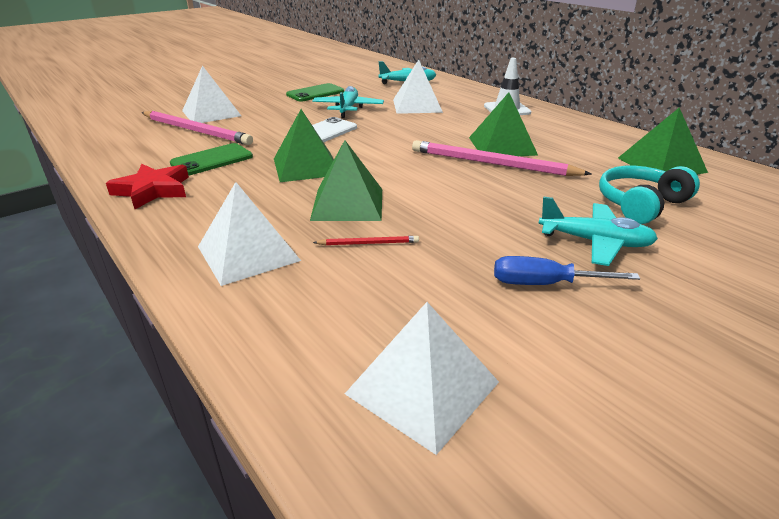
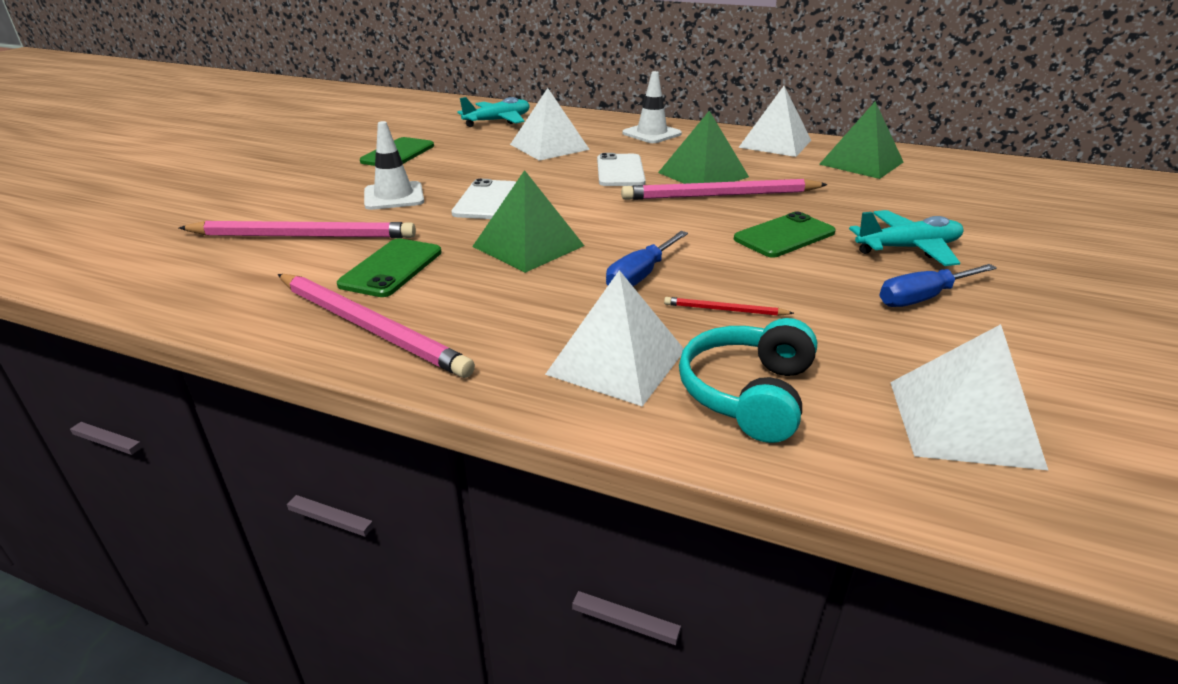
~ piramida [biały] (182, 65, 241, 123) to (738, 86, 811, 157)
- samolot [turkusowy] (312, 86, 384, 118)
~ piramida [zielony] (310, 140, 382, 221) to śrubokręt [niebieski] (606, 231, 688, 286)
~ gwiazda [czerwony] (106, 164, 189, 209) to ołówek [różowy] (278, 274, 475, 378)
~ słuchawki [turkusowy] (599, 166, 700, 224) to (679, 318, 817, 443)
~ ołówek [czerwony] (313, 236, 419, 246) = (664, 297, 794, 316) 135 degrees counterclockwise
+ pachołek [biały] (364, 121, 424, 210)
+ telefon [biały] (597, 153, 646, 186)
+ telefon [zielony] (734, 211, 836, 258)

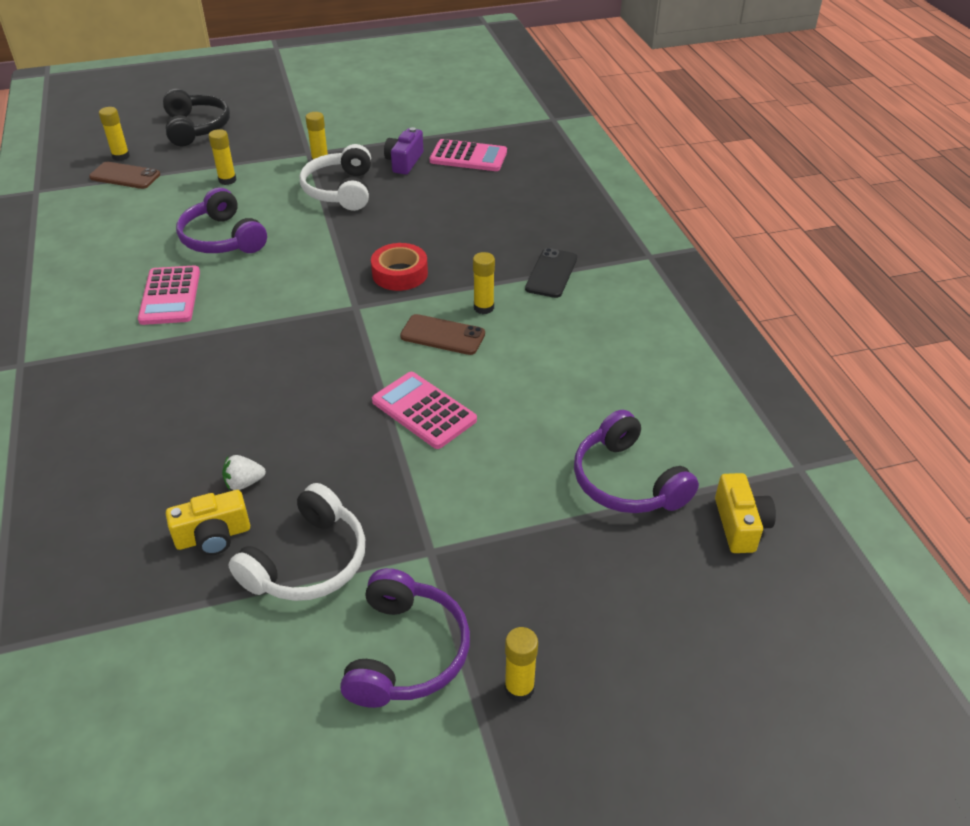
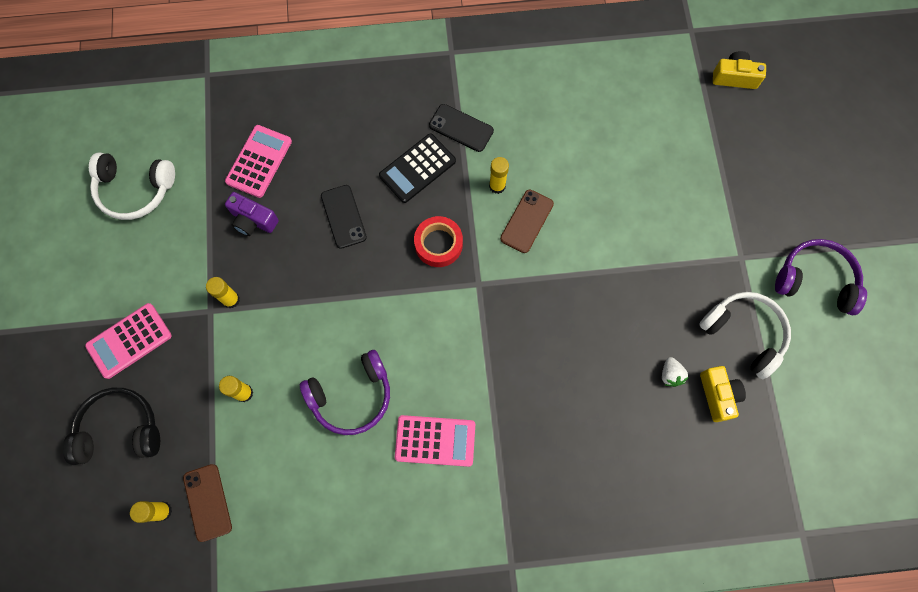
~ słuchawki [biały] (300, 144, 371, 211) to (89, 152, 175, 220)
~ telefon [brązowy] (89, 162, 160, 189) = (183, 464, 232, 542) 45 degrees counterclockwise
~ kalkulator [różowy] (372, 372, 477, 449) to (85, 303, 172, 379)
- słuchawki [fioletowy] (574, 410, 699, 513)
- klej w sztyfcie [żółty] (505, 627, 538, 702)
+ kalkulator [czarny] (379, 133, 456, 203)
+ telefon [czarny] (321, 185, 367, 249)

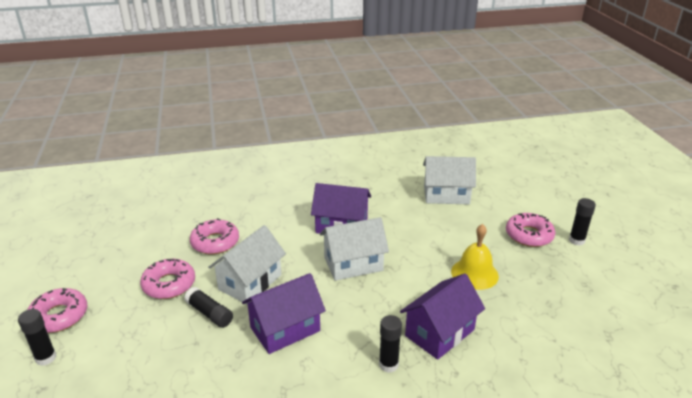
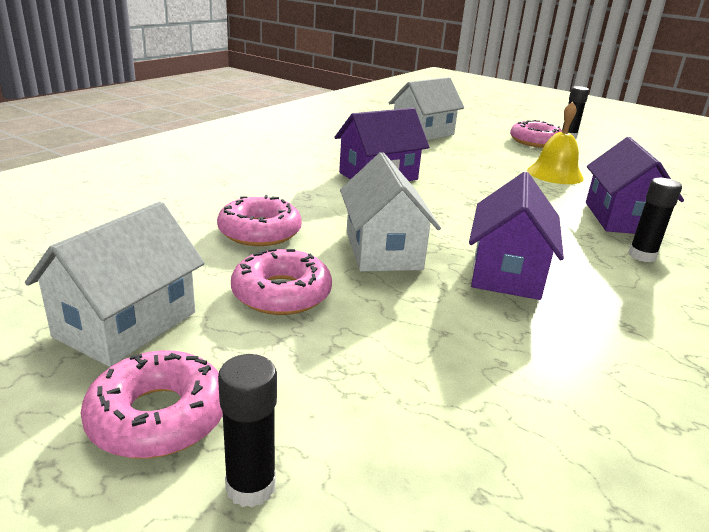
~ domek [biały] (320, 217, 389, 281) to (25, 202, 205, 367)
- klej w sztyfcie [czarny] (184, 287, 233, 328)

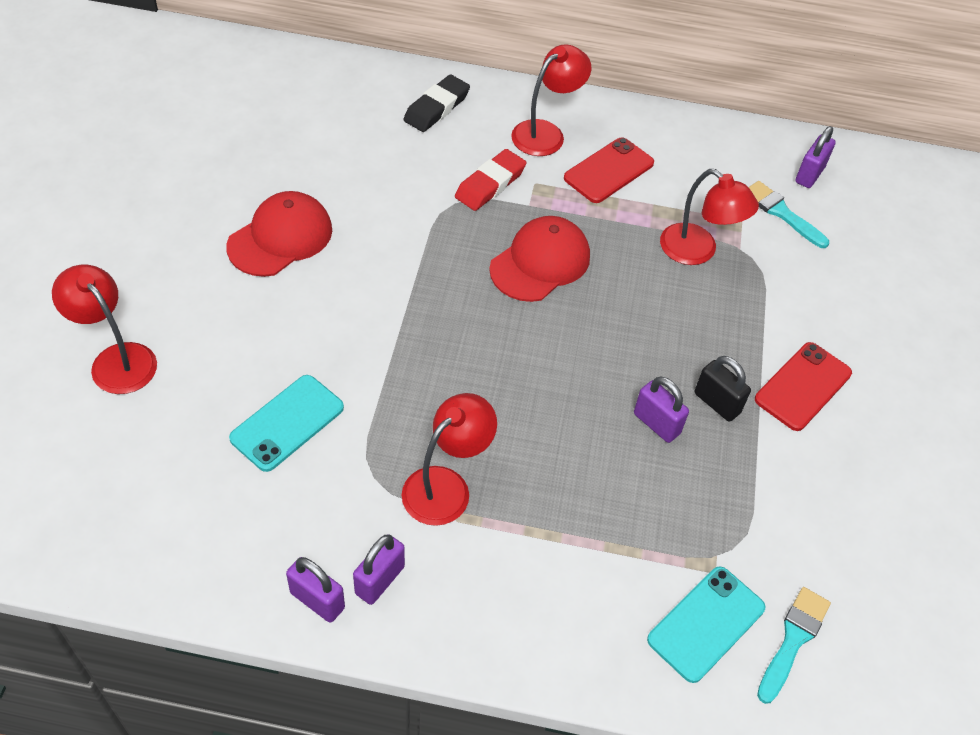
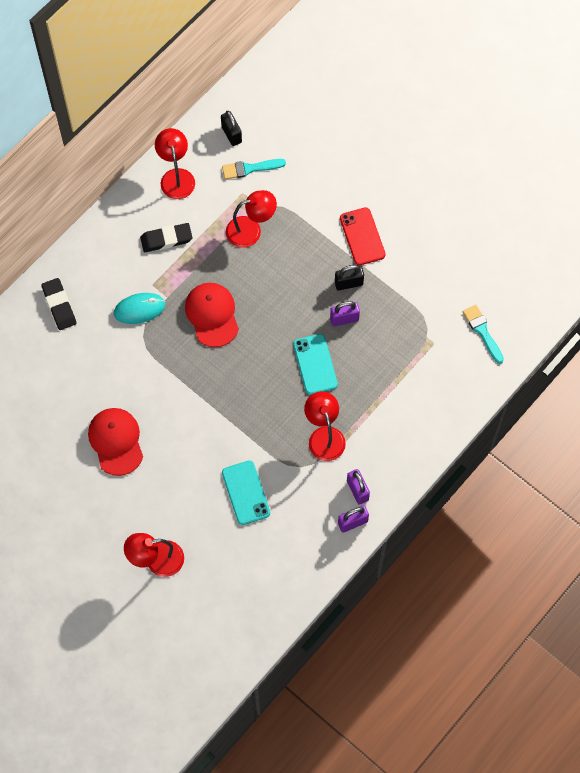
~ lampka [czerwony] (511, 44, 591, 156) to (155, 128, 195, 199)
~ kłódka [fioletowy] (795, 126, 836, 188) to kłódka [czarny] (221, 111, 242, 146)
~ telefon [czerwony] (564, 137, 654, 203) to gumka do mazania [czarny] (140, 223, 193, 252)
~ gumka do mazania [czerwony] (455, 149, 527, 211) to myszka [turkusowy] (114, 293, 165, 324)
~ telefon [turkusowy] (647, 567, 765, 683) to (293, 334, 338, 395)

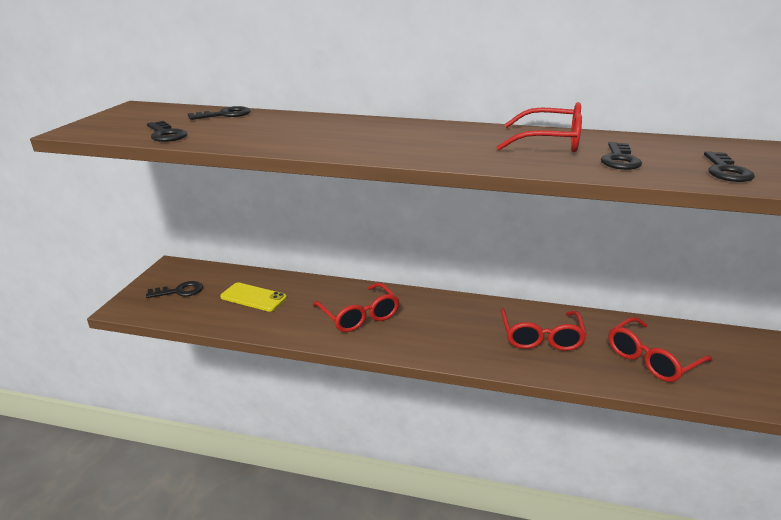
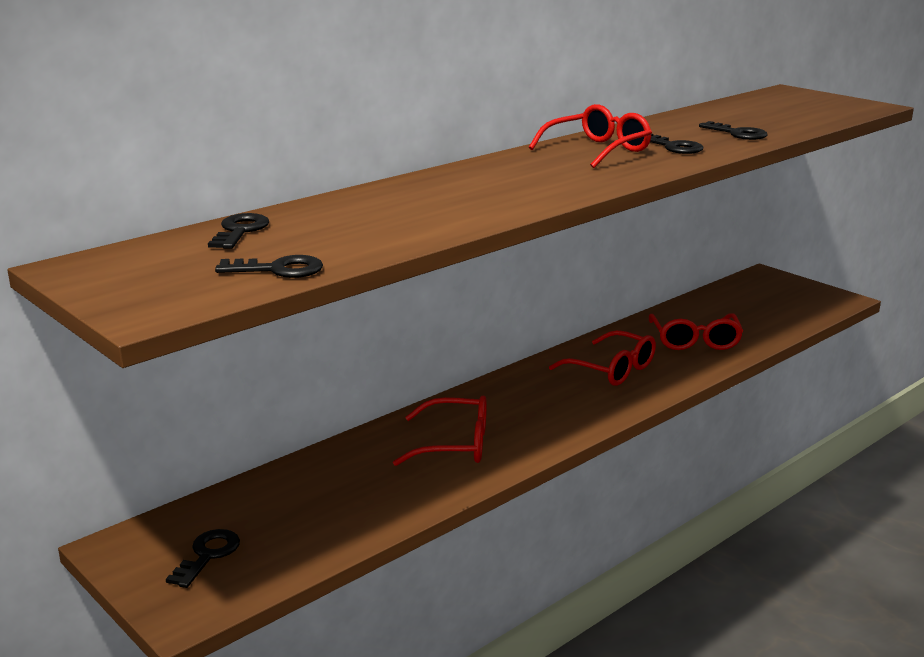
- telefon [żółty] (220, 282, 287, 312)

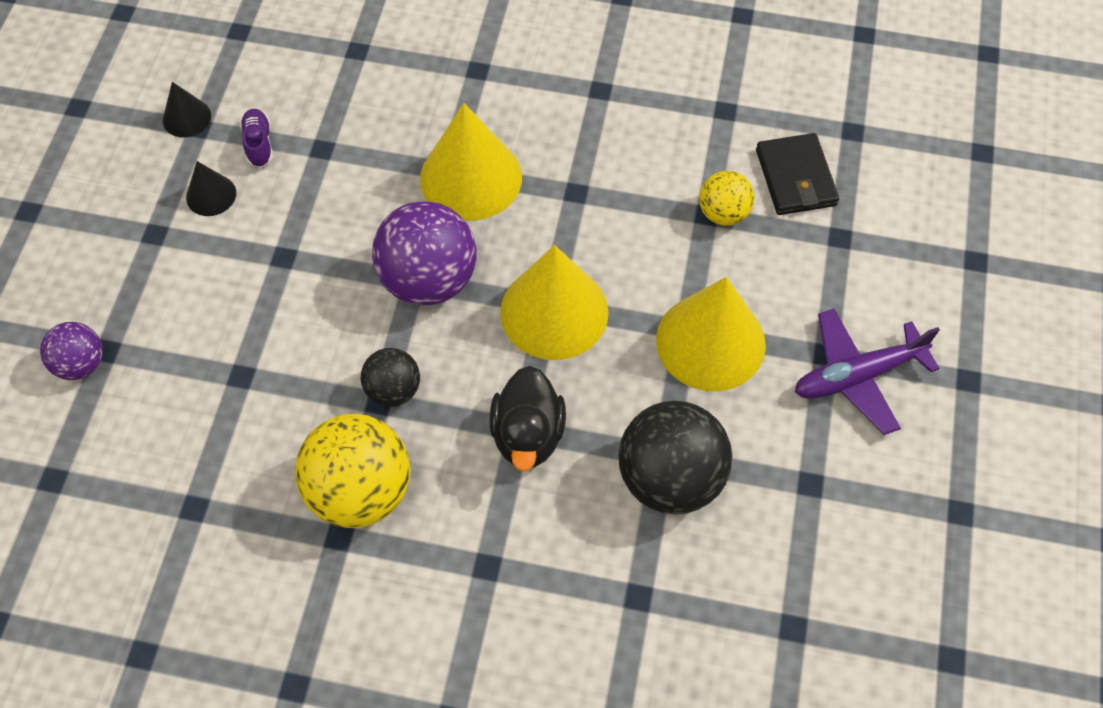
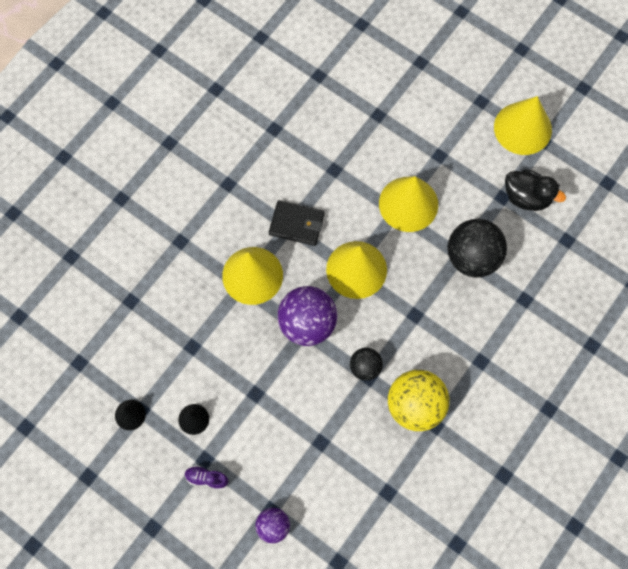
~ but [fioletowy] (240, 109, 273, 167) to (185, 465, 228, 490)
~ portfel [czarny] (756, 133, 839, 215) to (269, 200, 325, 246)
- piłka [żółty] (699, 171, 755, 226)
- samolot [fioletowy] (795, 309, 940, 435)
~ kaczka [czarny] (489, 366, 566, 471) to (505, 169, 566, 211)
+ stożek [żółty] (494, 96, 552, 155)

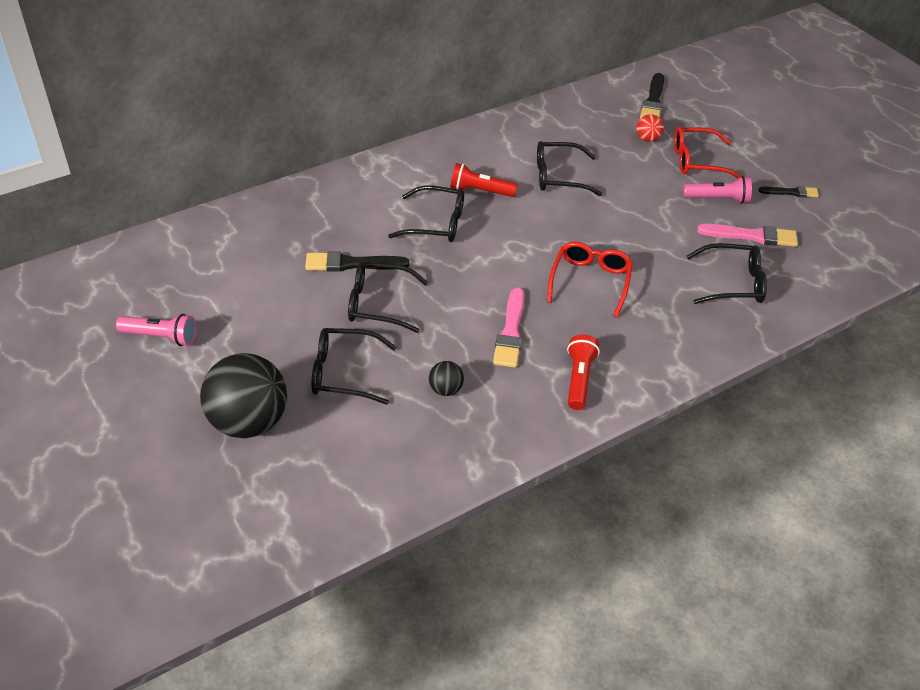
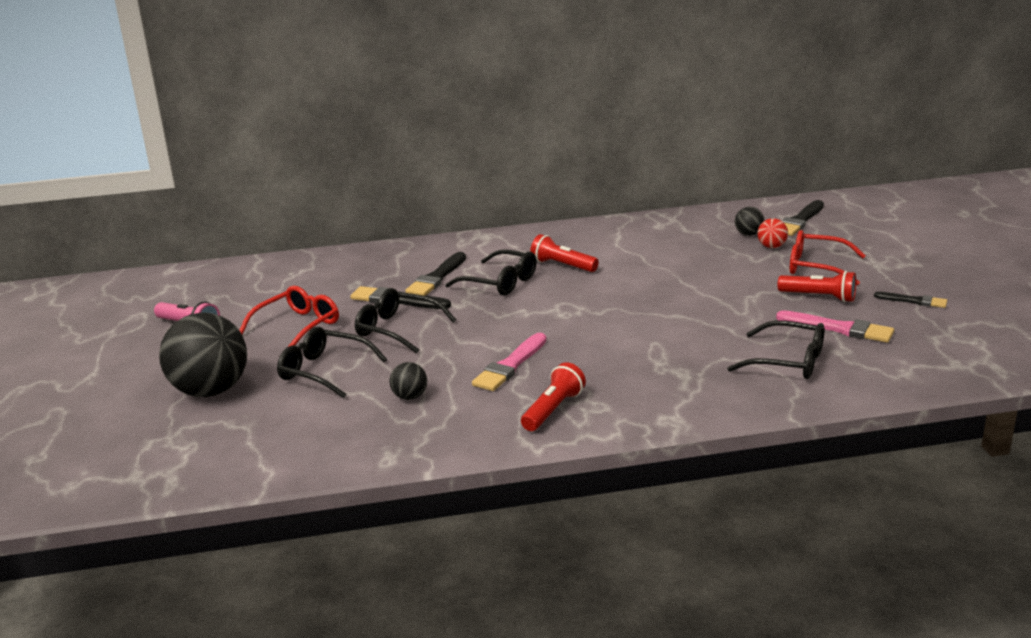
- okulary [czarny] (537, 141, 602, 196)
~ latarka [różowy] (683, 176, 752, 204) to latarka [czerwony] (778, 271, 856, 302)
~ okulary [czerwony] (547, 242, 633, 318) to (239, 286, 339, 347)
+ piłka [czarny] (735, 207, 764, 236)
+ pędzel [czarny] (406, 252, 466, 296)

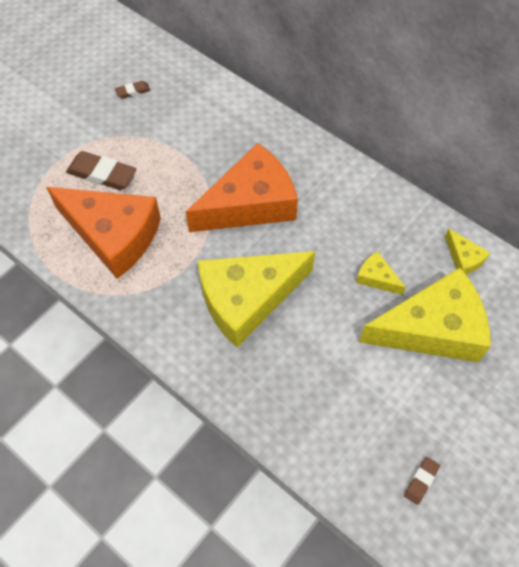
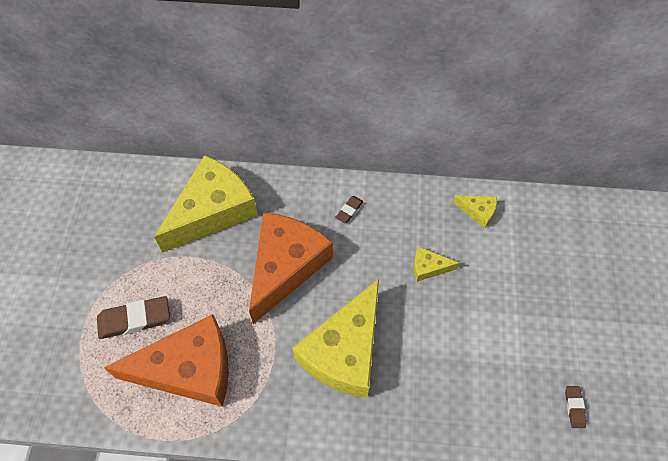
~ gumka do mazania [brązowy] (115, 81, 151, 99) to (335, 196, 364, 223)
~ ser [żółty] (359, 268, 491, 362) to (154, 155, 258, 253)

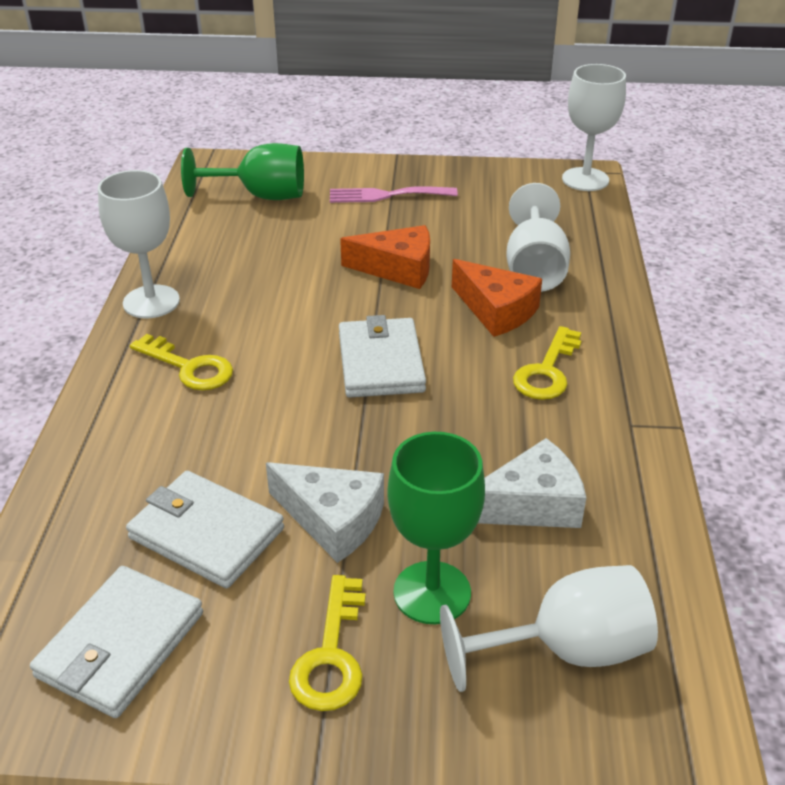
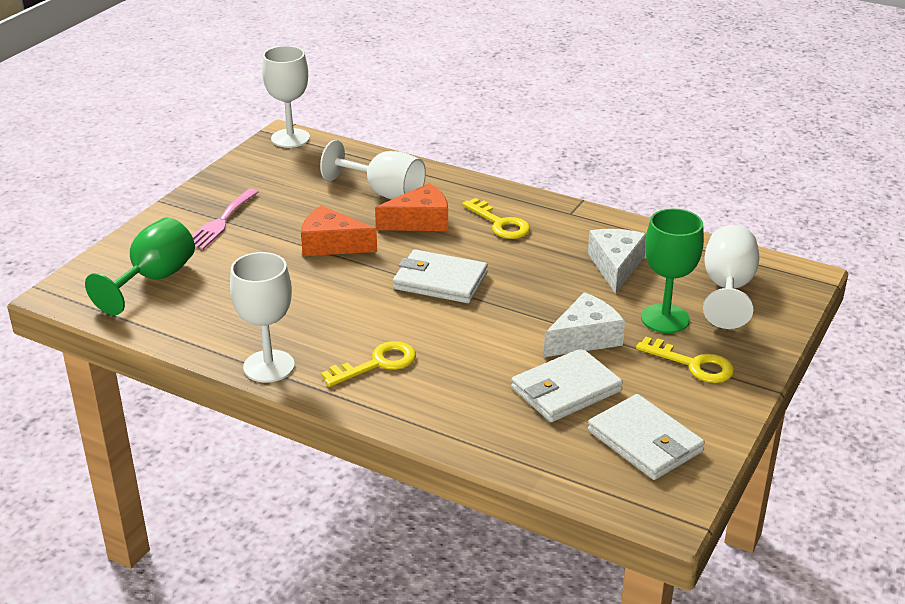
~ ser [pomarańczowy] (340, 225, 430, 289) = (301, 205, 377, 256) 105 degrees counterclockwise

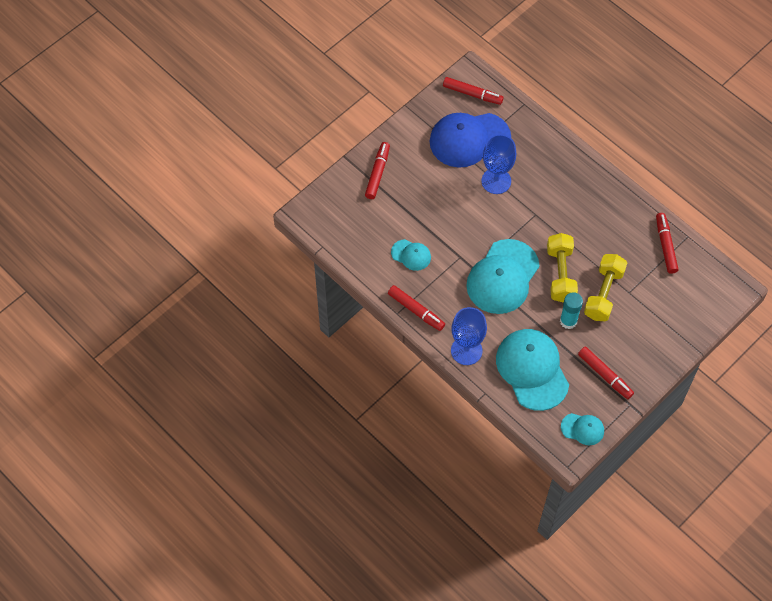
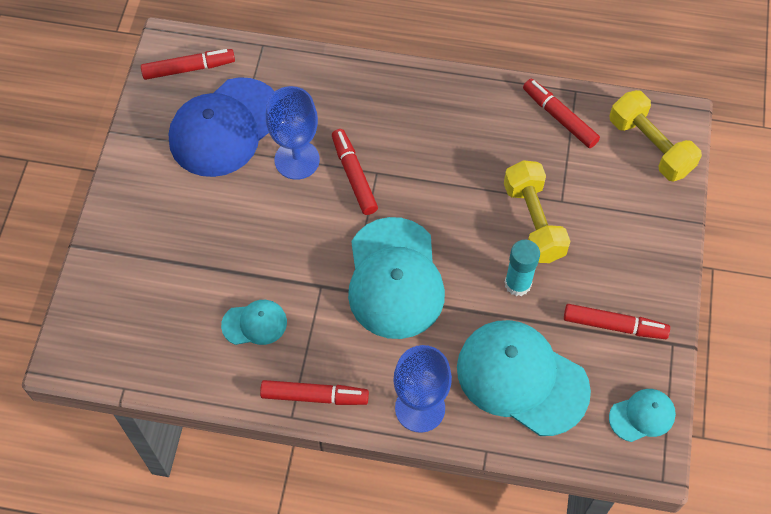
~ flamaster [czerwony] (365, 142, 390, 199) to (332, 129, 378, 215)
~ hantel [żółty] (547, 233, 578, 303) to (609, 90, 702, 182)

